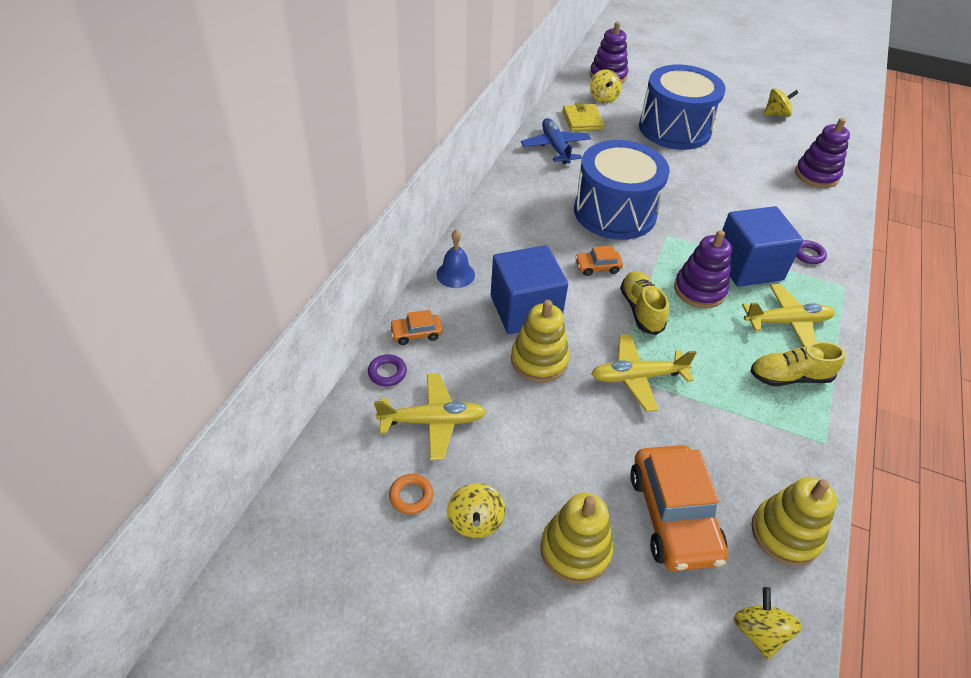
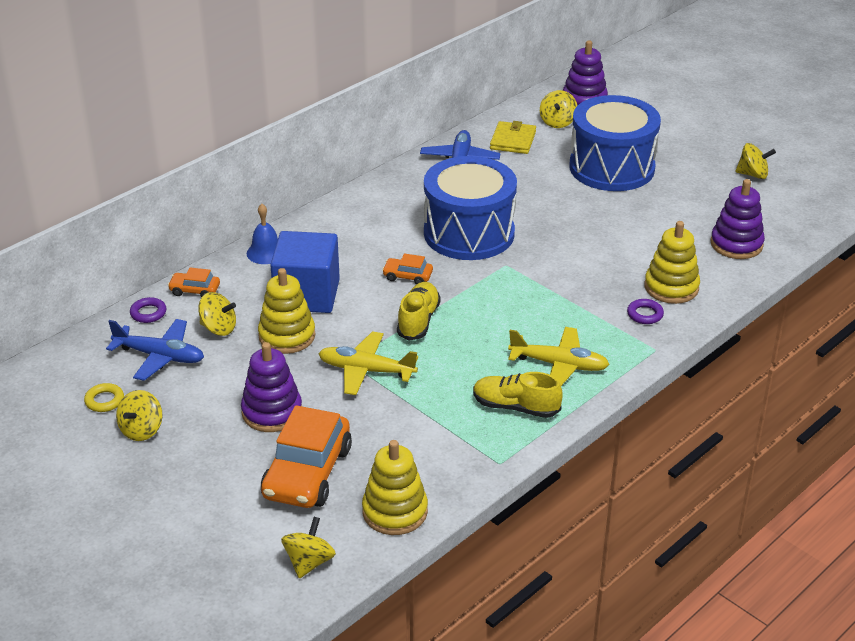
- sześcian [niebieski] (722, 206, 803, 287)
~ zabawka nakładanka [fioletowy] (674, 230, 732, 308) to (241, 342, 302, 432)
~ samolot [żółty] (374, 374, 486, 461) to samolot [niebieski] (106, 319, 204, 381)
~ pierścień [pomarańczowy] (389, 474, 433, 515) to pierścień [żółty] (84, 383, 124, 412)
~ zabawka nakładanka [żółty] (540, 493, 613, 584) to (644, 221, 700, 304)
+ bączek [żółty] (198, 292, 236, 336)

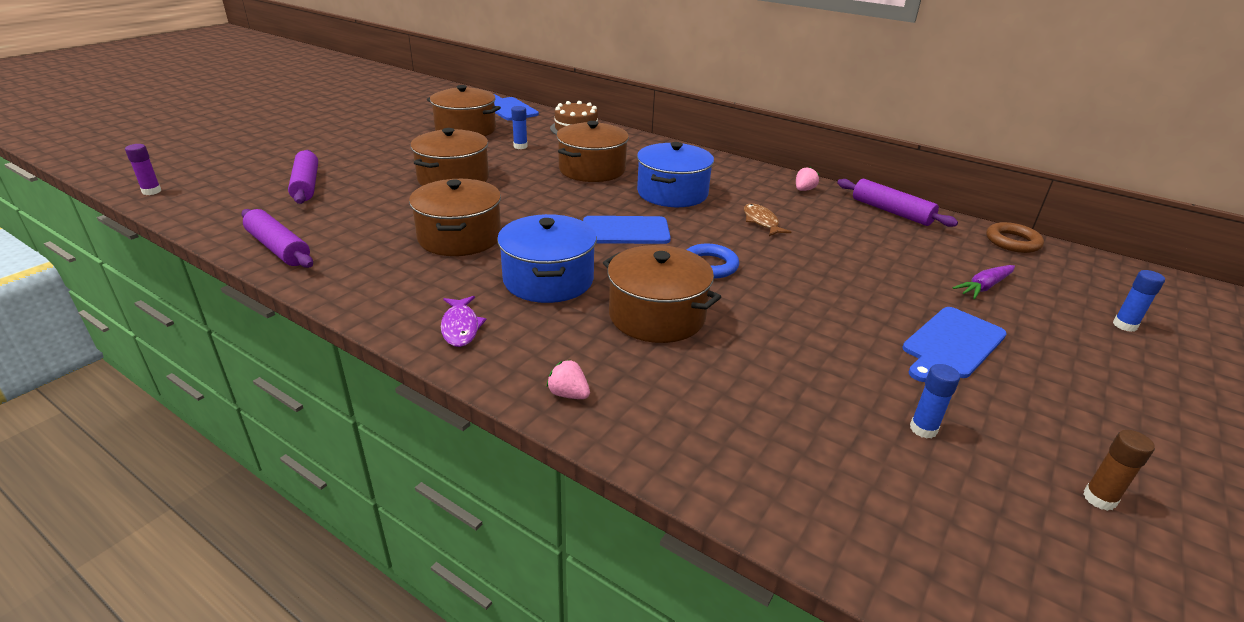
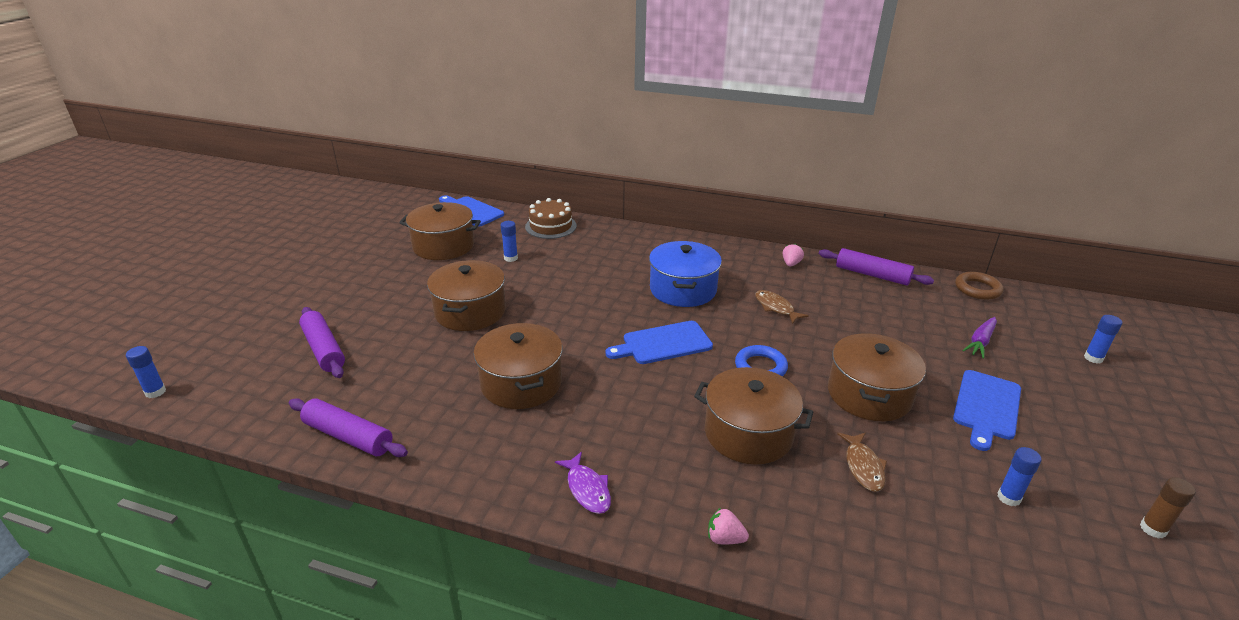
~ garnek [brązowy] (556, 121, 629, 182) to (828, 333, 926, 421)
~ klej w sztyfcie [fioletowy] (125, 144, 161, 195) to klej w sztyfcie [niebieski] (126, 346, 166, 398)
- garnek [niebieski] (497, 214, 597, 303)
+ ryba [brązowy] (837, 433, 887, 492)

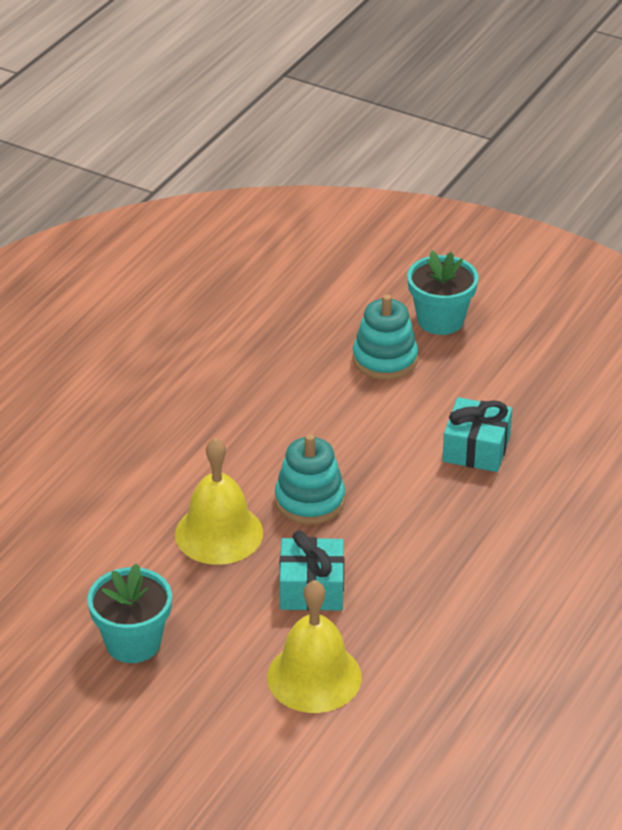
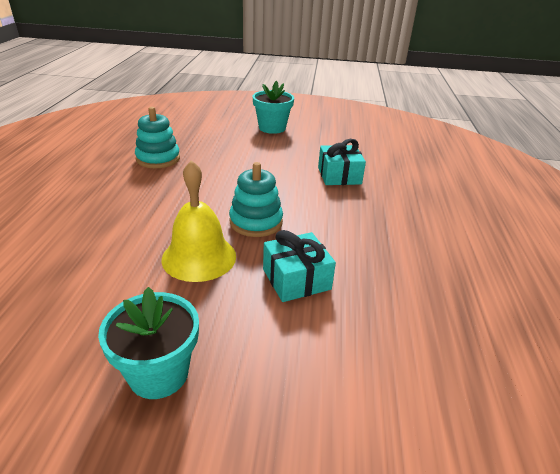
~ zabawka nakładanka [turkusowy] (353, 294, 418, 380) to (135, 107, 180, 168)
- dzwonek [żółty] (267, 580, 362, 713)

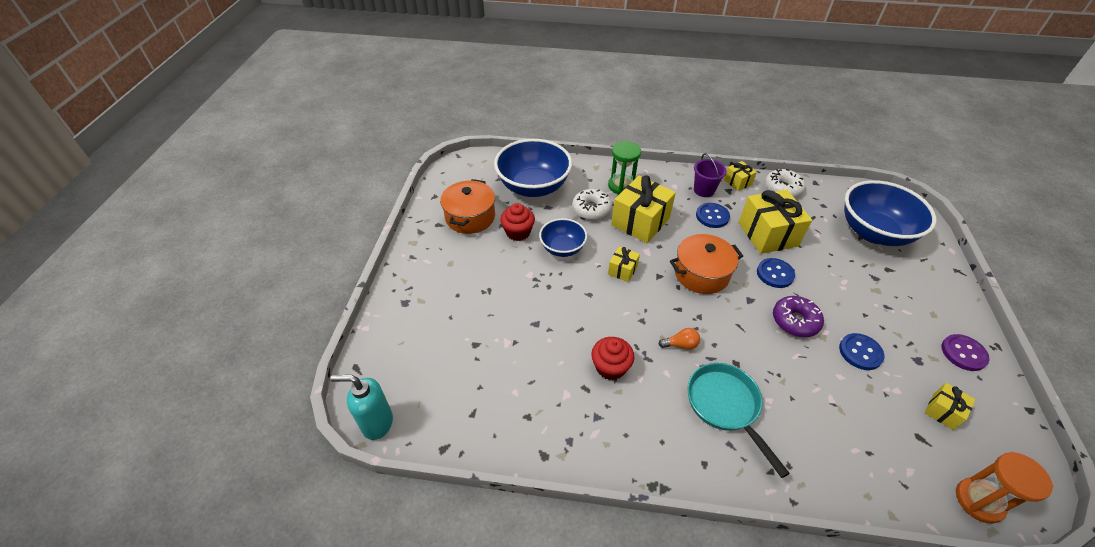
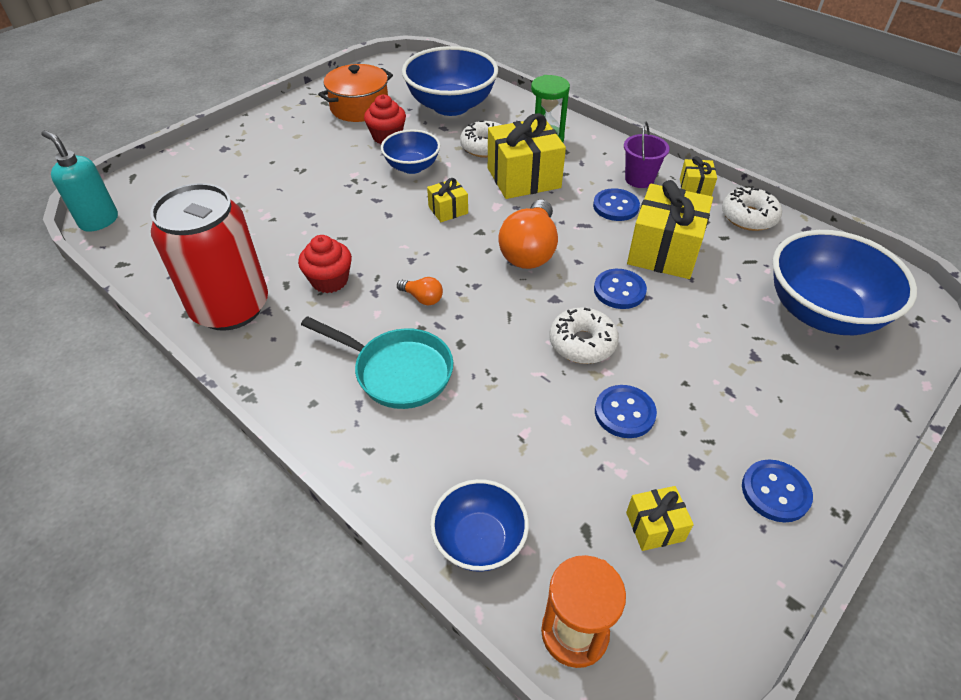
~ garnek [pomarańczowy] (670, 234, 743, 294) to żarówka [pomarańczowy] (498, 200, 558, 269)
~ donut [fioletowy] (773, 296, 824, 337) to donut [biały] (549, 308, 619, 364)
~ guzik [fioletowy] (941, 334, 990, 371) to guzik [niebieski] (742, 459, 813, 522)
~ patelnia [turkusowy] (687, 363, 790, 478) = (301, 316, 453, 409) 105 degrees clockwise
+ puszka [czerwony] (150, 183, 268, 331)
+ miska [niebieski] (430, 479, 529, 572)

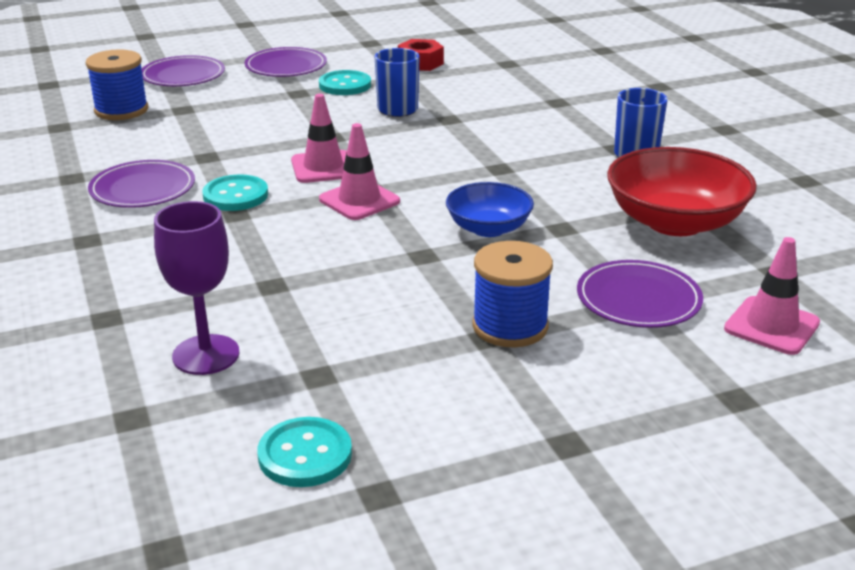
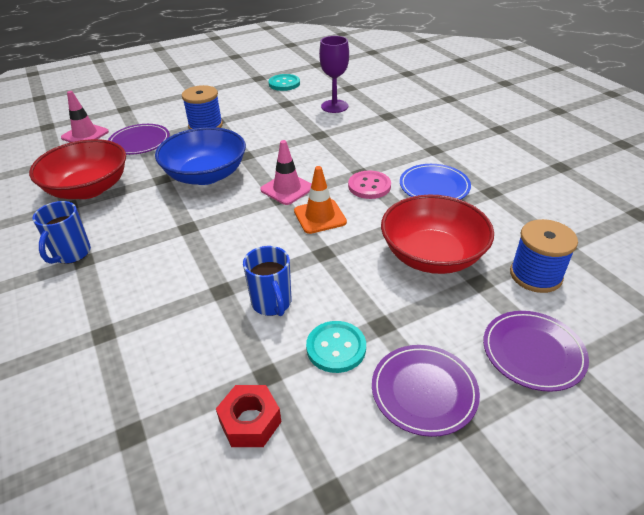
~ pachołek [różowy] (291, 94, 347, 183) to pachołek [pomarańczowy] (294, 166, 347, 234)
~ talerz [fioletowy] (88, 160, 195, 208) to talerz [niebieski] (400, 164, 471, 200)
~ guzik [turkusowy] (203, 175, 268, 211) to guzik [różowy] (348, 171, 391, 199)
~ miska [niebieski] (446, 182, 534, 237) = (155, 127, 246, 185) x1.66
+ miska [czerwony] (381, 195, 494, 274)

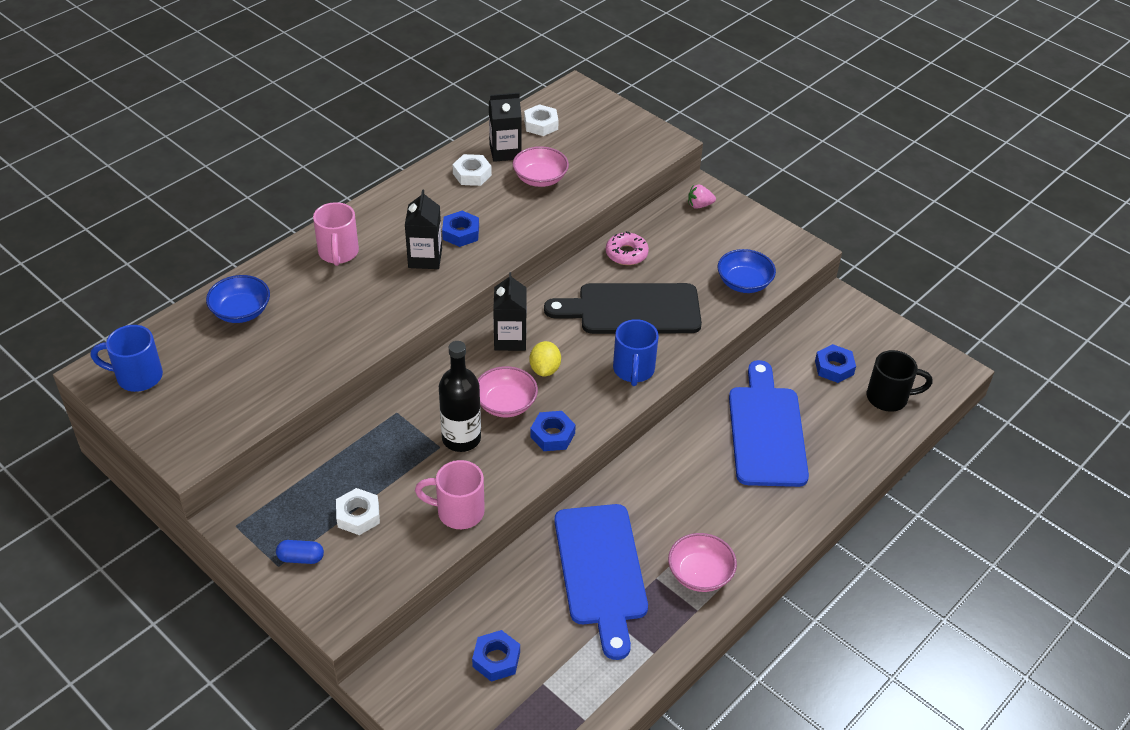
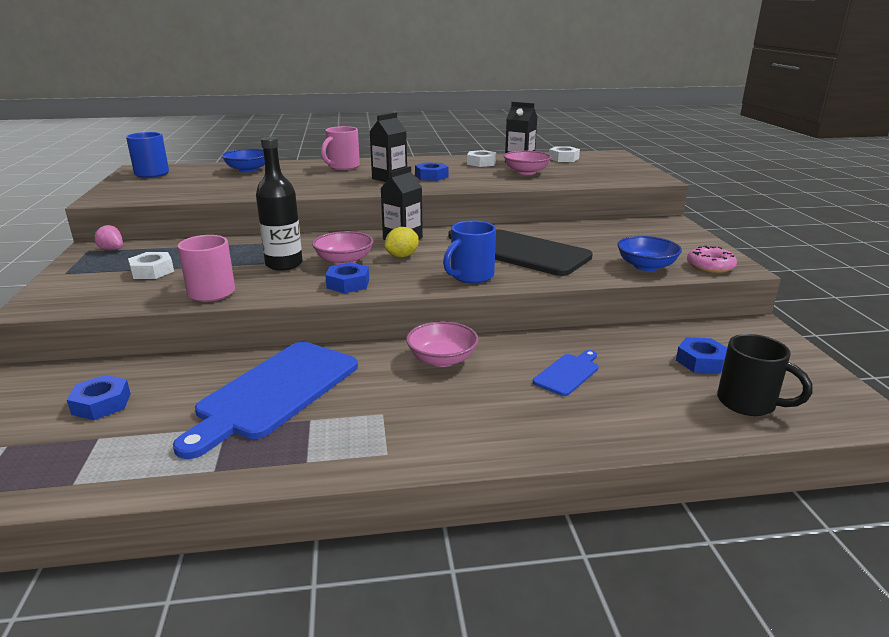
~ truskawka [różowy] (688, 185, 716, 209) to (94, 224, 123, 250)
~ donut [różowy] (606, 231, 649, 265) to (687, 246, 737, 273)
~ deska do krojenia [niebieski] (729, 360, 809, 487) = (533, 350, 599, 396) x0.47
~ miska [różowy] (668, 533, 737, 592) to (406, 321, 478, 367)
- kapsułka [niebieski] (276, 540, 324, 564)

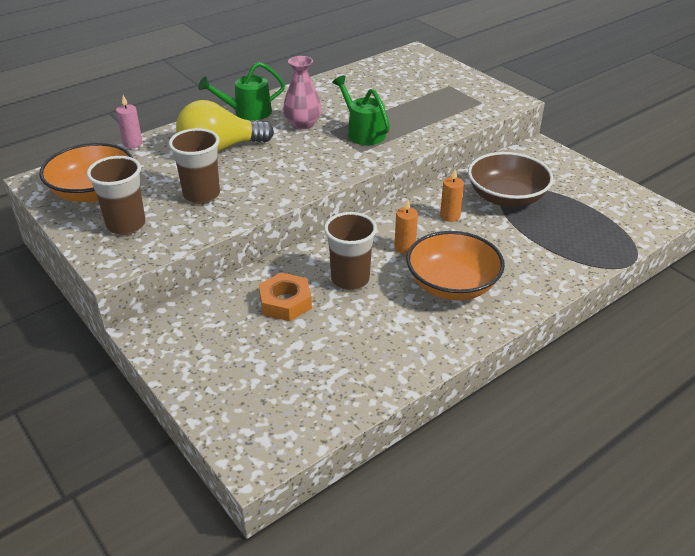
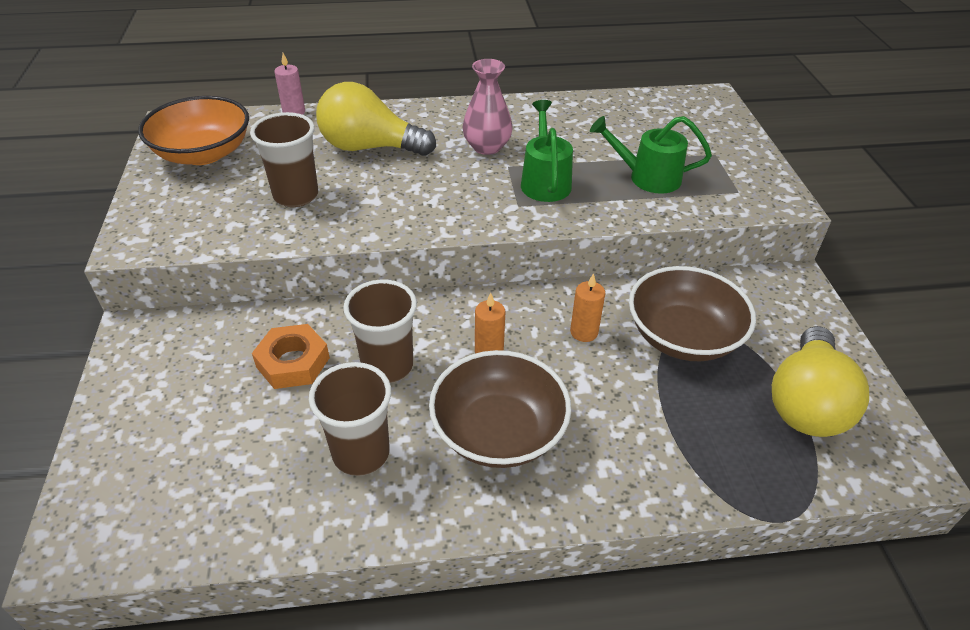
~ konewka [zielony] (198, 62, 285, 121) to (590, 116, 712, 194)
~ szklanka [brązowy] (86, 156, 145, 235) to (309, 362, 391, 476)
~ miska [pomarańczowy] (406, 231, 505, 300) to miska [brązowy] (429, 350, 571, 468)
+ żarówka [żółty] (772, 326, 869, 437)

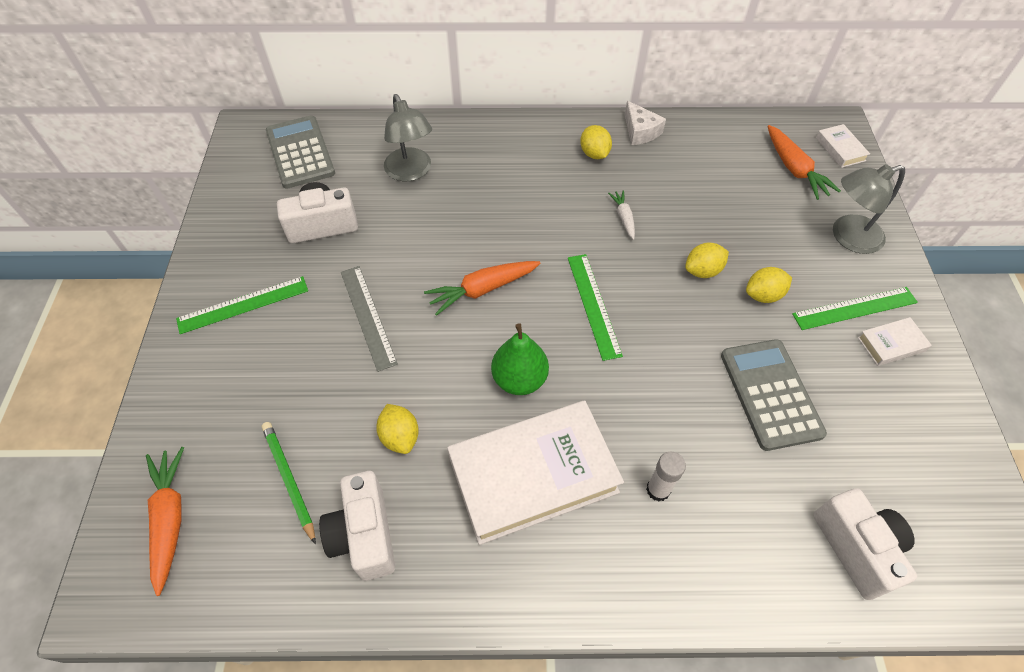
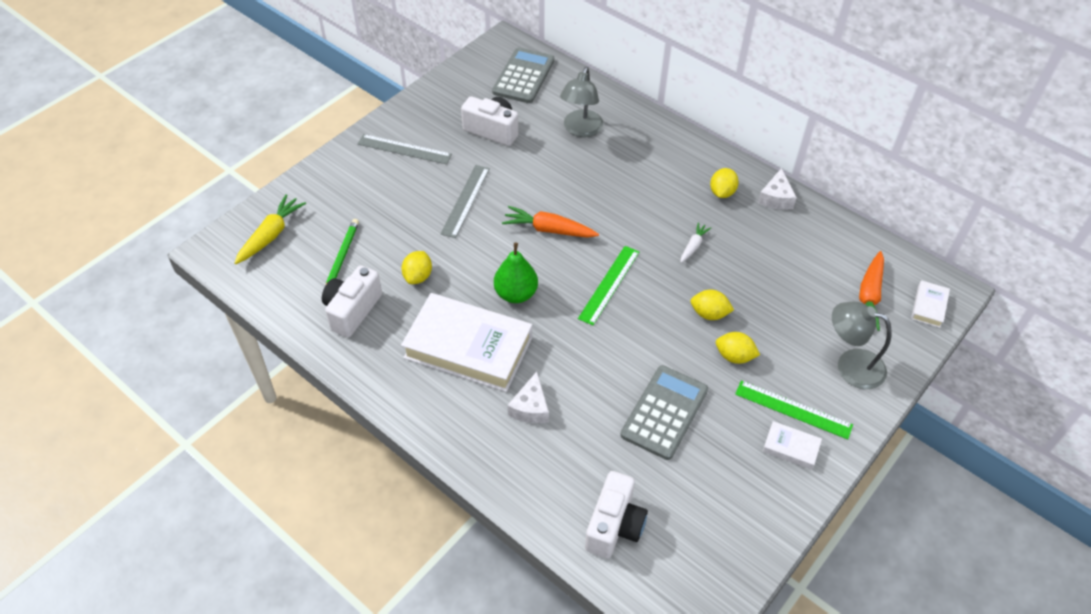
~ linijka [zielony] (176, 276, 308, 334) to linijka [szary] (358, 134, 452, 164)
~ marchewka [pomarańczowy] (146, 447, 184, 596) to marchewka [żółty] (235, 194, 306, 264)
~ klej w sztyfcie [biały] (646, 452, 686, 501) to ser [biały] (507, 371, 549, 423)

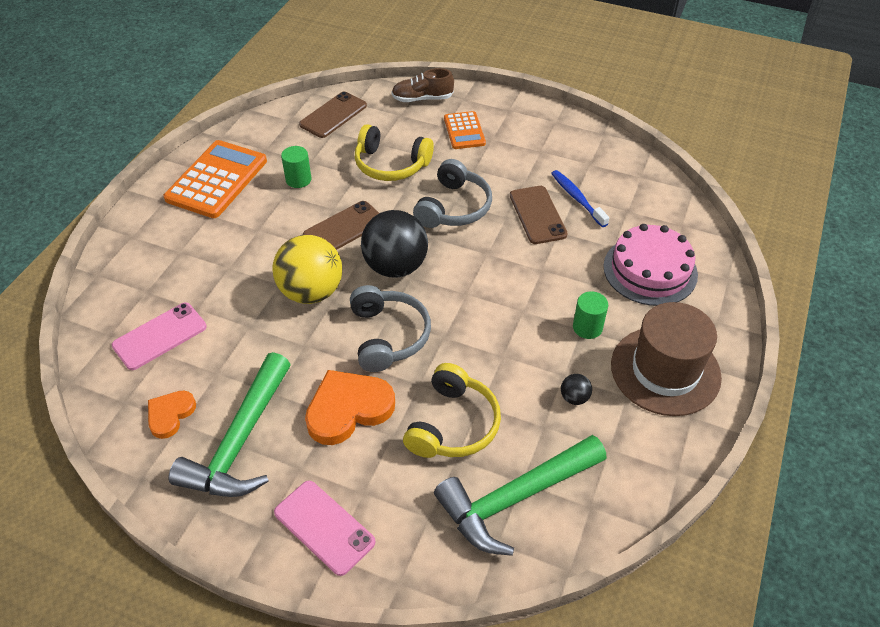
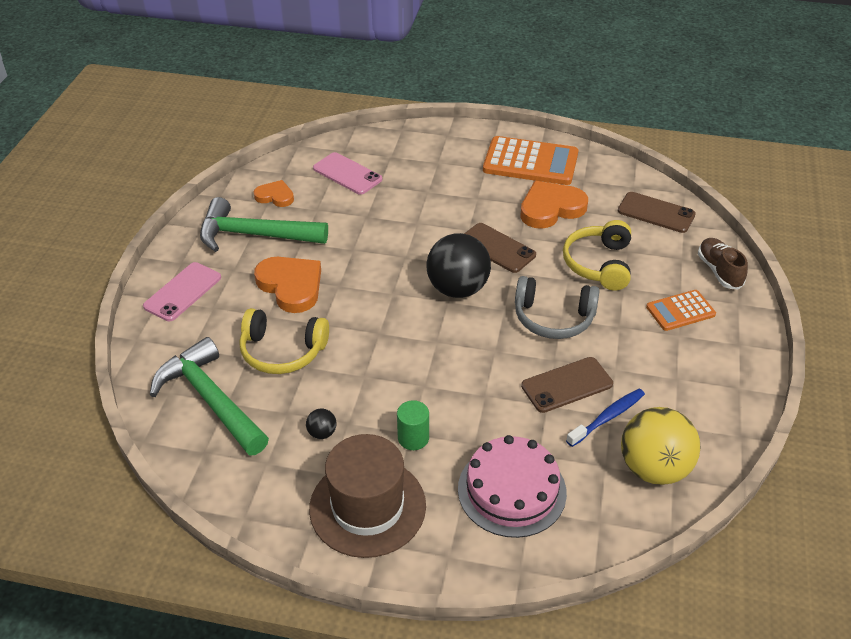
~ walec [zielony] (281, 146, 311, 188) to serce [pomarańczowy] (520, 181, 588, 229)
~ piłka [żółty] (272, 235, 342, 304) to (621, 407, 701, 485)
- słuchawki [szary] (350, 285, 431, 372)

